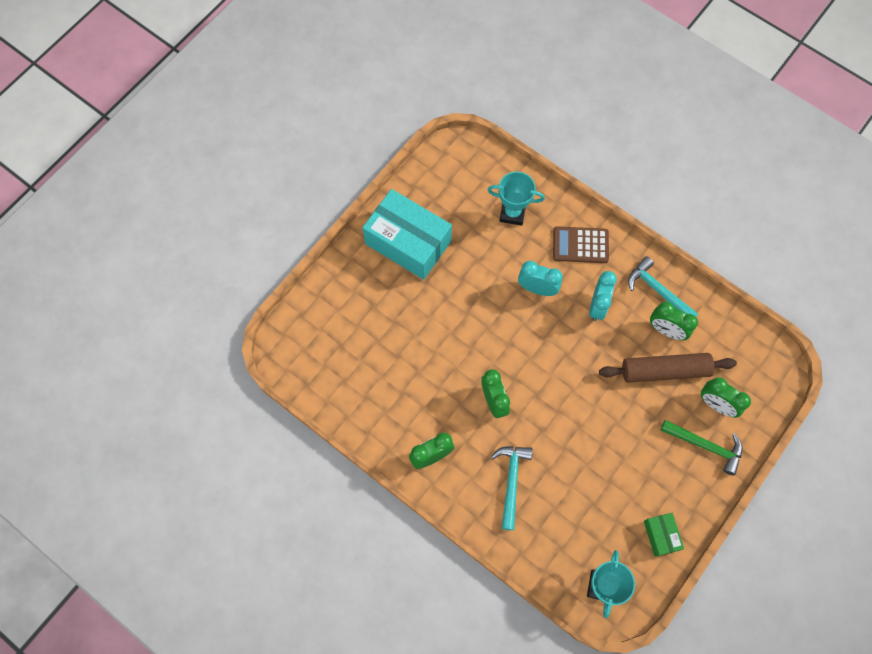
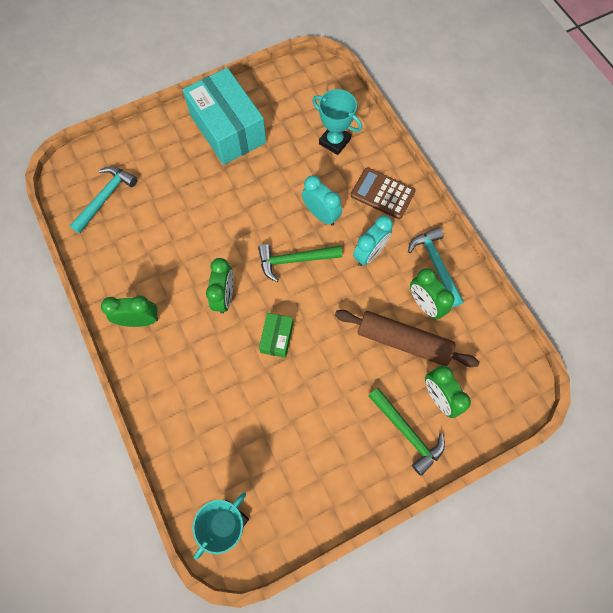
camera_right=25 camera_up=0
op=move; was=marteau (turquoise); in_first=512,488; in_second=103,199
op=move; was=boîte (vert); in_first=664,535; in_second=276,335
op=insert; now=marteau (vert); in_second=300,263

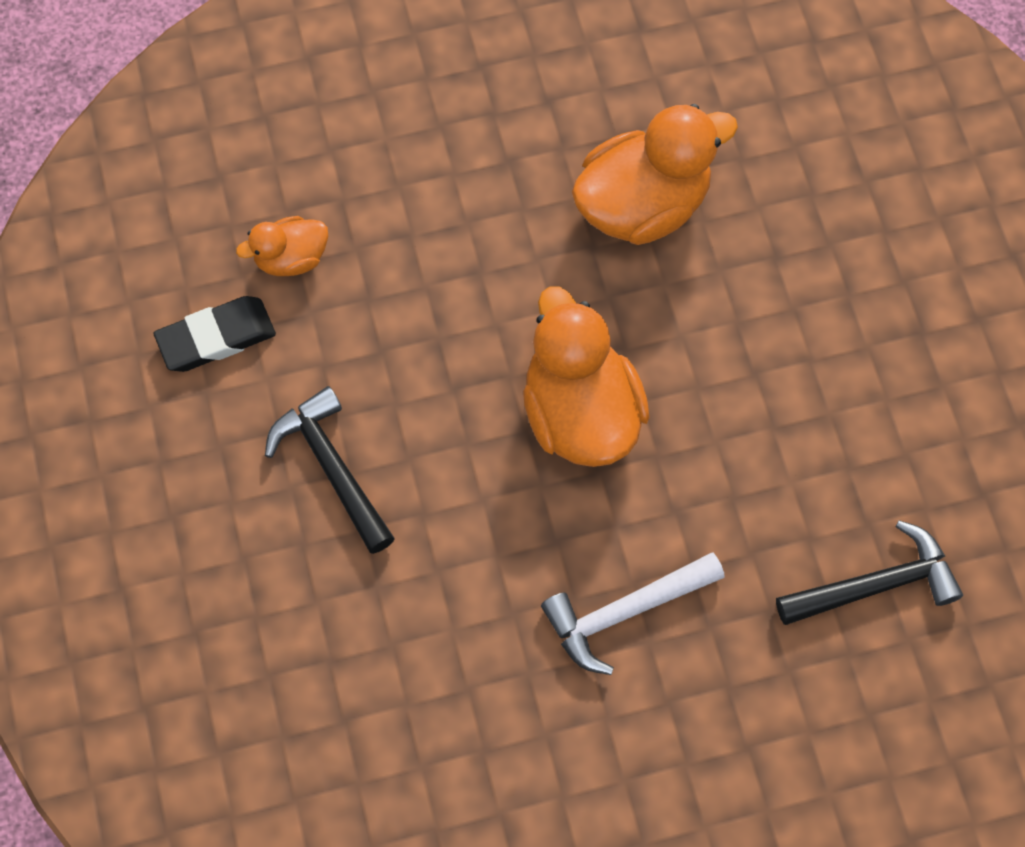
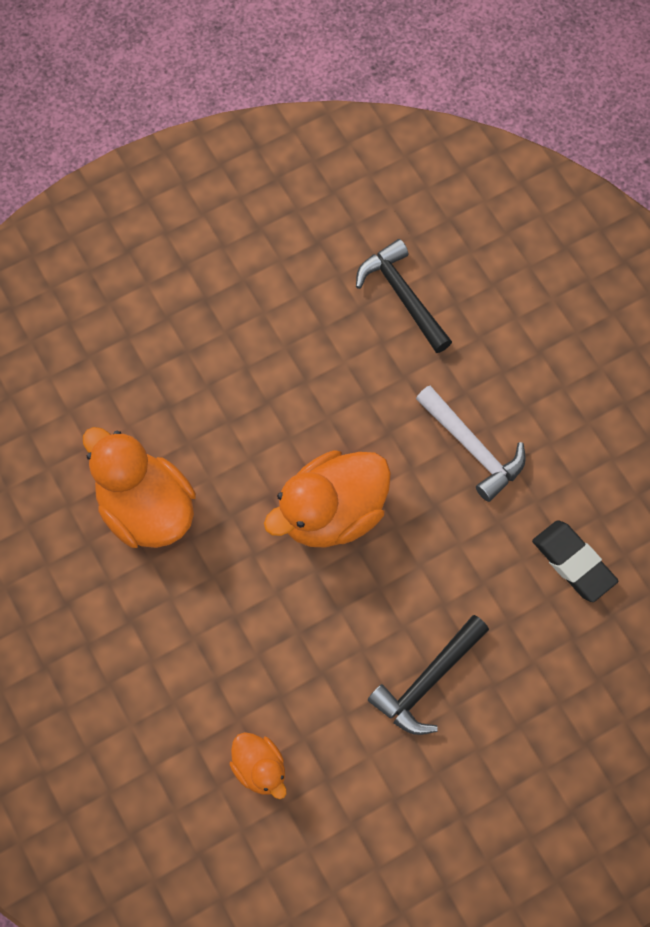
camera_right=-105 camera_up=0
op=move; was=gomme (noir); in_first=215,334; in_second=575,561

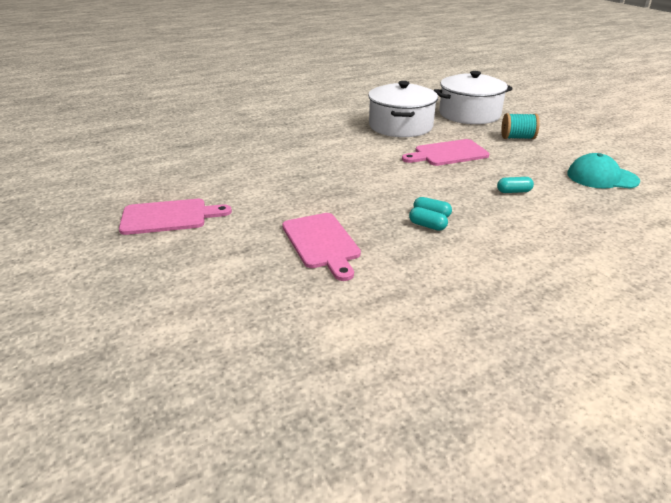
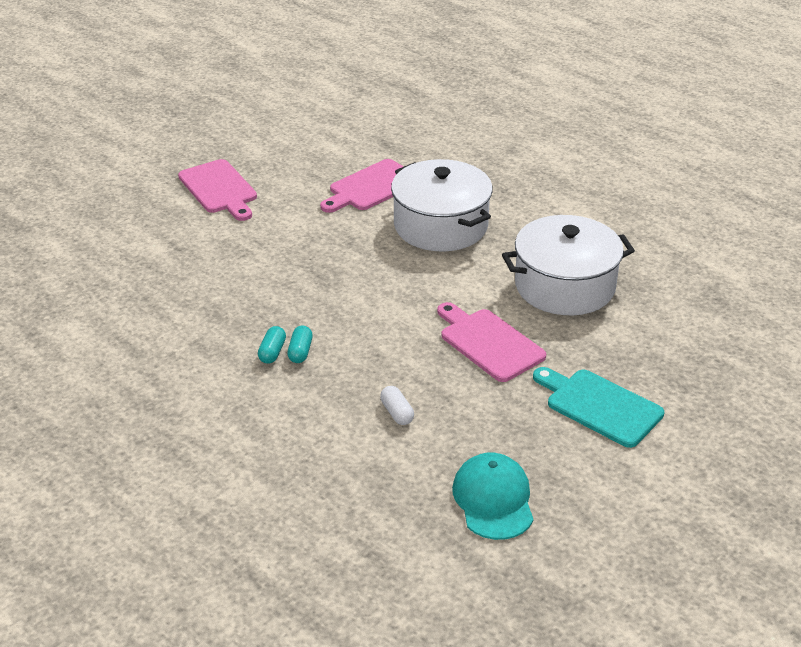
camera_right=70 camera_up=5
op=move; was=planche à découper (rose); in_first=321,247; in_second=362,186
op=move; was=marmite (blanc); in_first=473,97; in_second=442,205
op=recolor; was=gélule (turquoise); now=gélule (blanc); in_first=515,185; in_second=397,405
op=replace; was=bobine (turquoise); now=planche à découper (turquoise); in_first=520,126; in_second=598,407

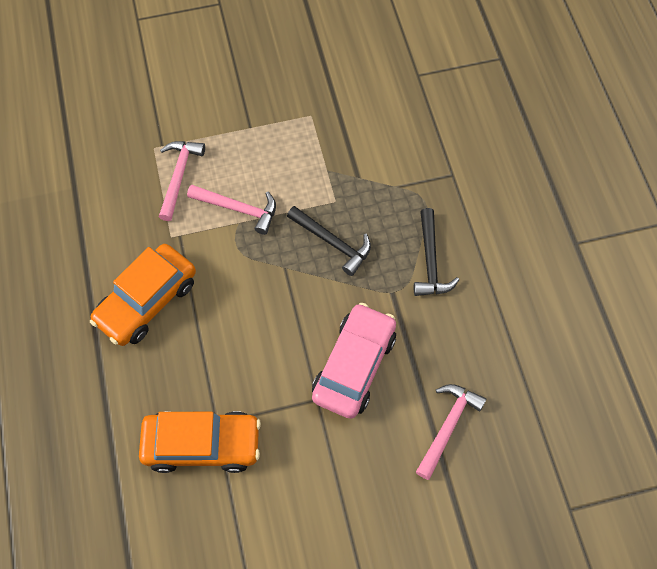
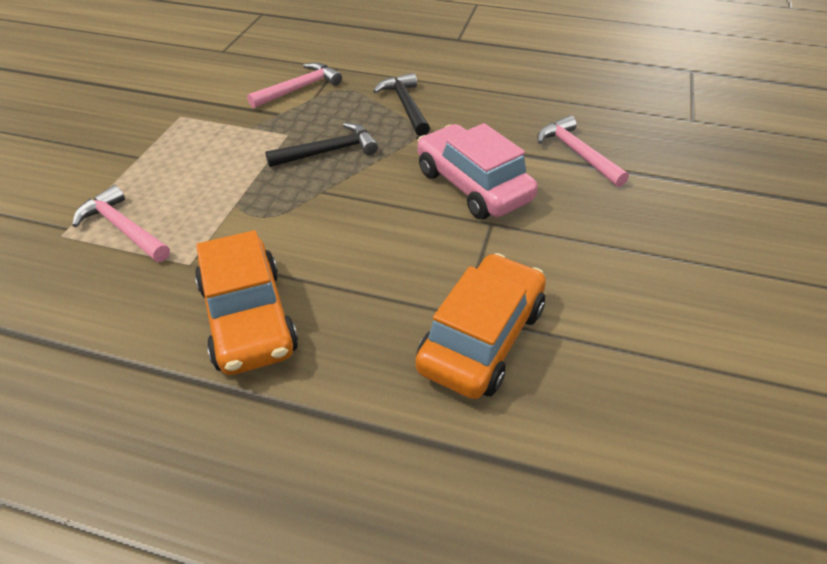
camera_right=-60 camera_up=-20
op=move; was=marteau (rose); in_first=231,209; in_second=294,85
op=rotate; was=marteau (noir); in_first=436,252; in_second=401,104; clockwise=-135

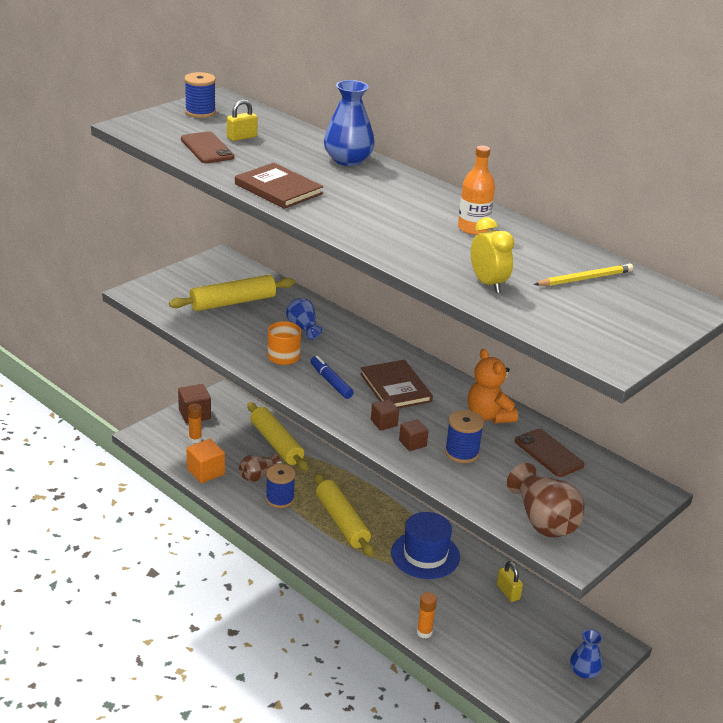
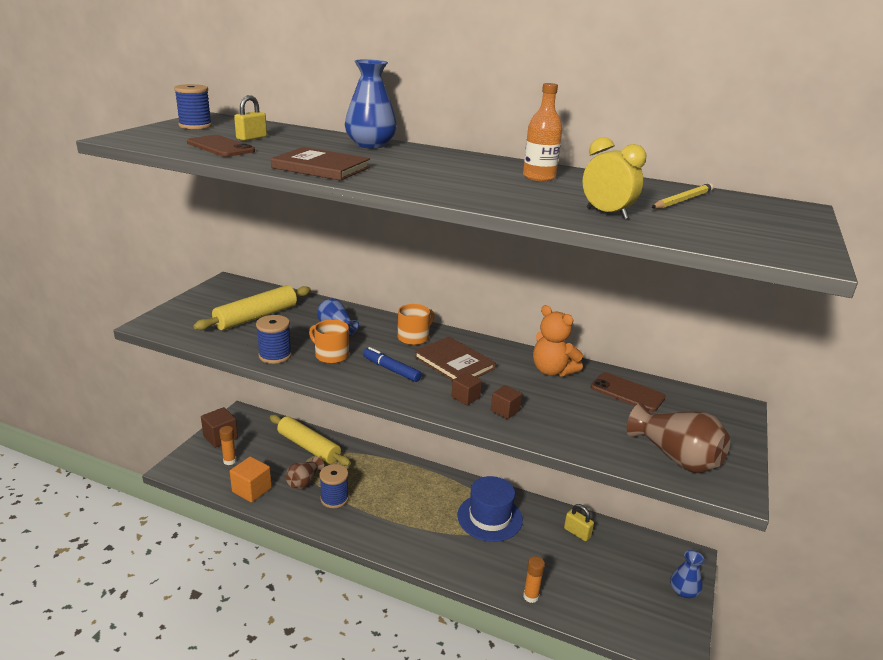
camera_right=-20 camera_up=-5
op=delete; was=rouleau à pâtisserie (jaune); in_first=344,515
op=move; was=bobine (bleu); in_first=464,436; in_second=274,339
op=insert; now=tasse (orange); in_second=416,324

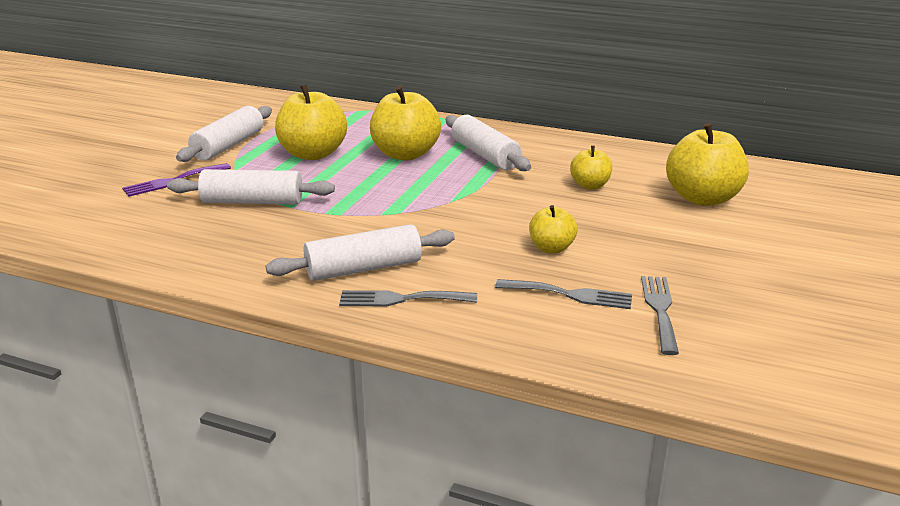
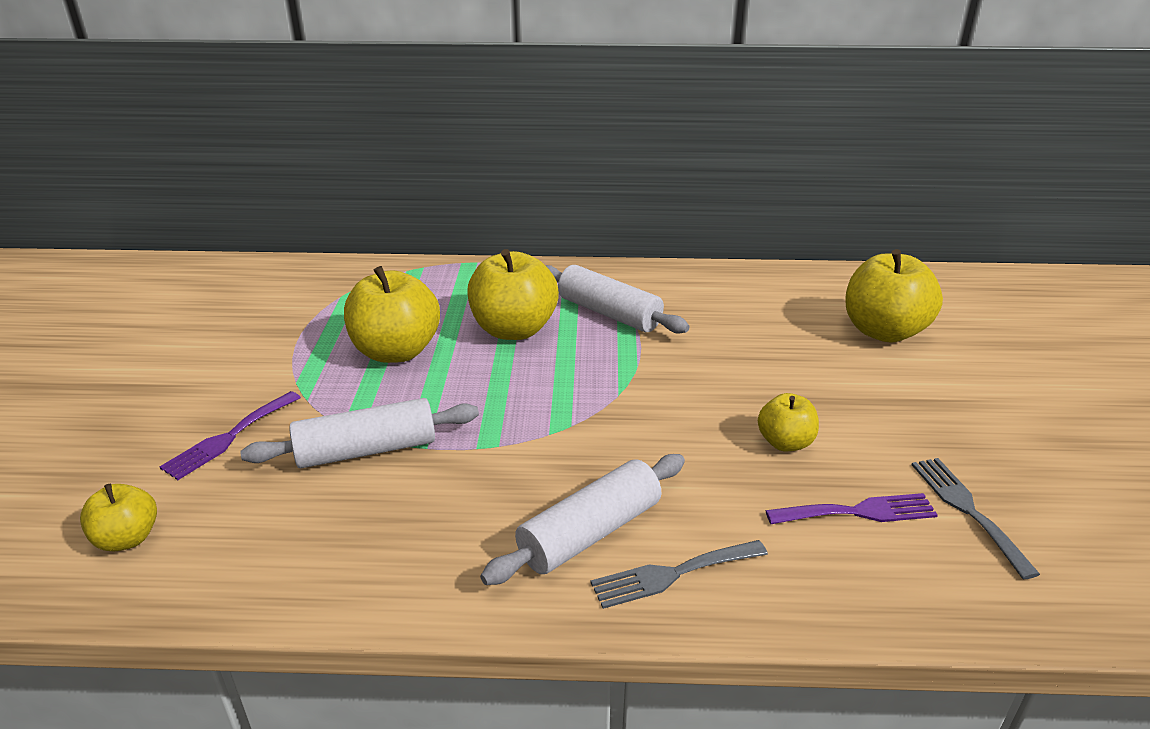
camera_right=-20 camera_up=5
op=delete; was=rouleau à pâtisserie (blanc); in_first=224,134
op=recolor; was=fourchette (gris); now=fourchette (violet); in_first=563,294; in_second=851,508
op=move; was=pomme (jaune); in_first=591,167; in_second=118,517

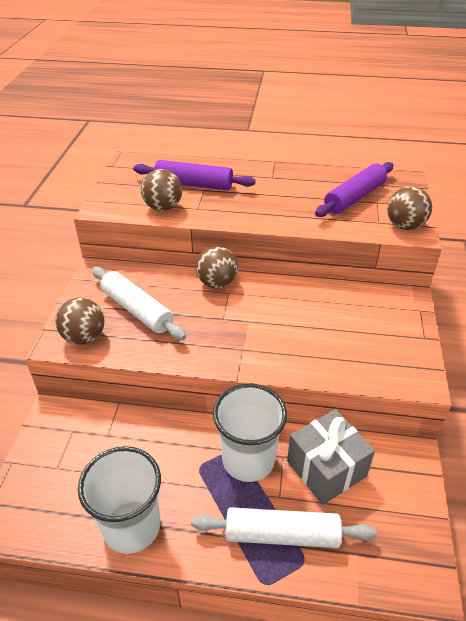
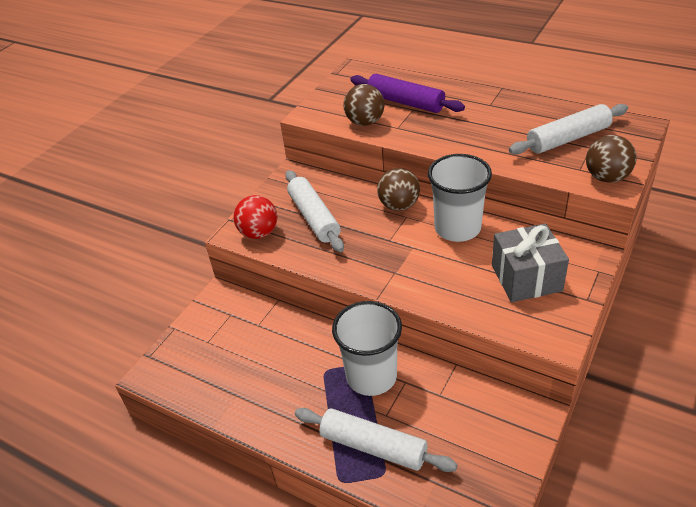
camera_right=25 camera_up=0
op=recolor; was=balle (marron); now=balle (rouge); in_first=79,321; in_second=255,217
op=move; was=gobelet (blanc); in_first=119,500; in_second=460,198
op=move; was=cadeau (gris); in_first=331,457; in_second=530,262
op=recolor; was=rouleau à pâtisserie (violet); now=rouleau à pâtisserie (blanc); in_first=354,189; in_second=568,129

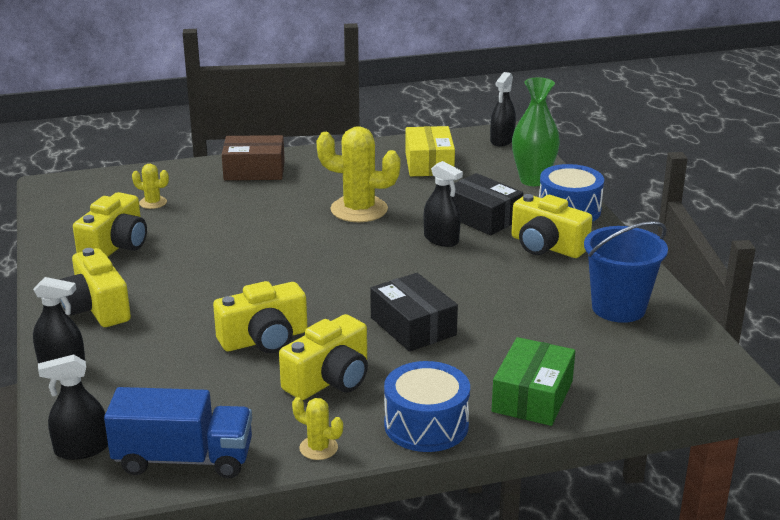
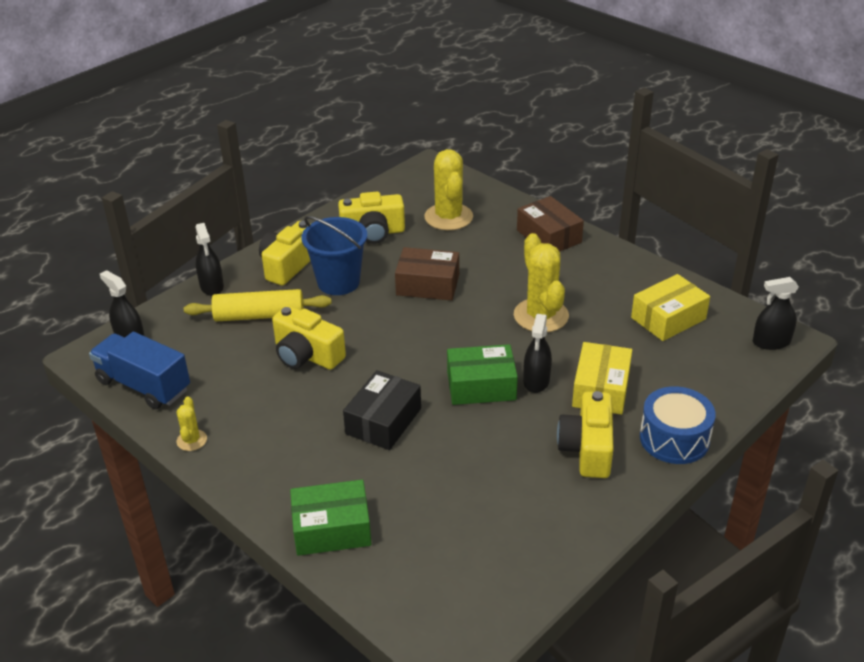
camera_right=60 camera_up=10
op=rotate; was=camion (bleu); in_first=178,432; in_second=139,370; clockwise=150
op=resize; was=cactus (jaune); in_first=150,186; in_second=448,189; ratio=2.06
op=delete; was=appareil photo (jaune); in_first=323,357
op=delete; was=tambour (bleu); in_first=427,406
op=recolor; was=boîte (noir); now=boîte (jaune); in_first=486,204; in_second=602,378
op=delete; was=vase (vert); in_first=536,131
op=move; was=seau (bleu); in_first=626,272; in_second=334,255
op=insert; now=rouleau à pâtisserie (jaune); in_second=258,305
op=insert; now=boîte (marron); in_second=427,274
op=insert; now=boîte (vert); in_second=482,374

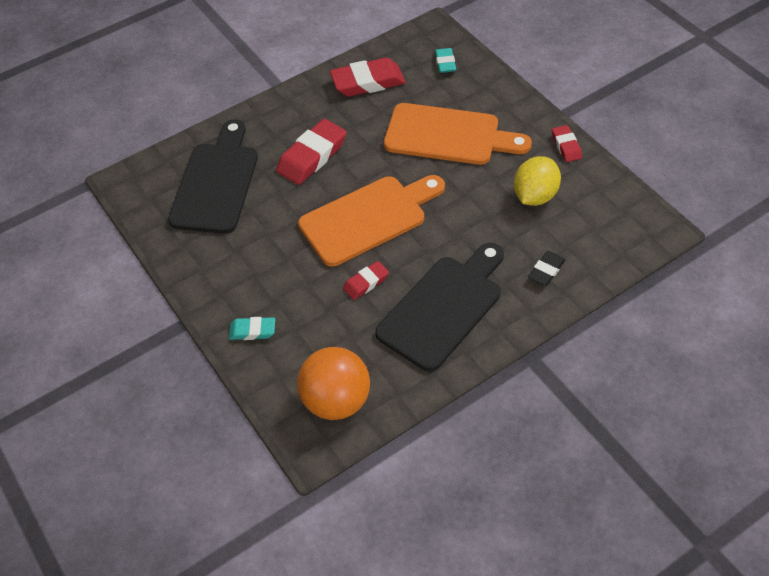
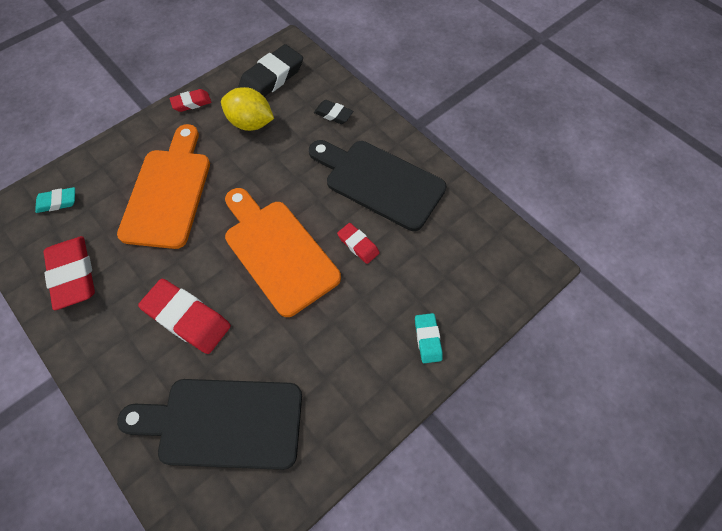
camera_right=-100 camera_up=10
op=delete; was=balle (orange); in_first=333,383
op=insert; now=gomme (noir); in_second=270,70

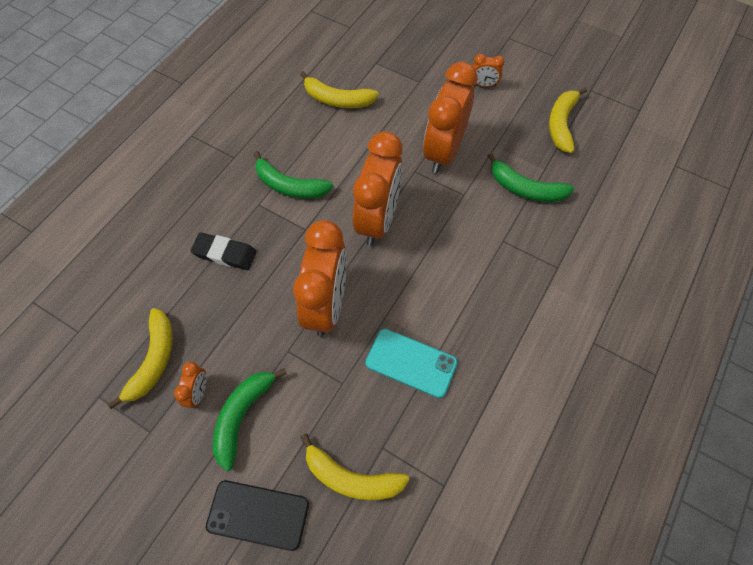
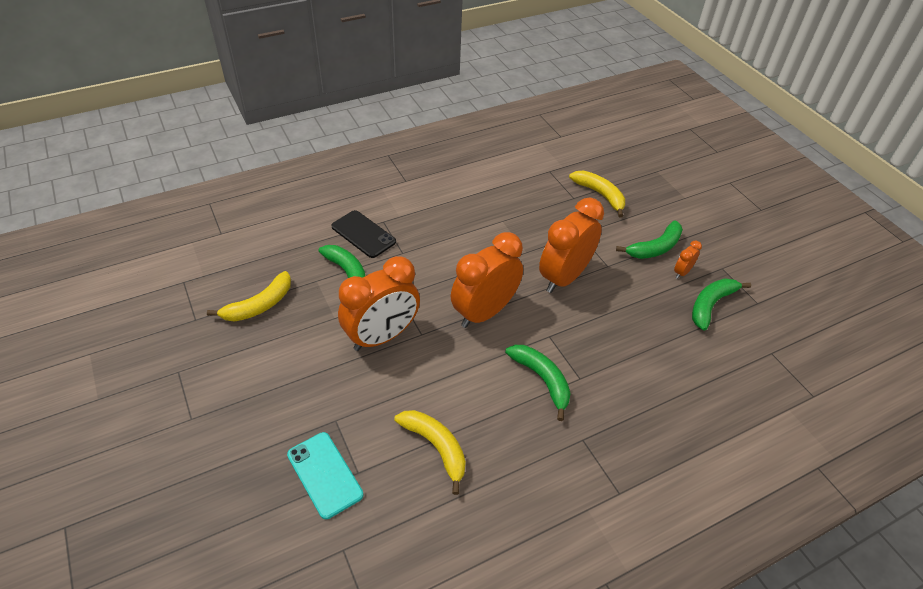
camera_right=-150 camera_up=-15
op=recolor; was=banane (jaune); now=banane (vert); in_first=140,358; in_second=721,305
op=delete; was=gomme (noir); in_first=223,251
op=move; was=téléphone (noir); in_first=257,515; in_second=363,234
op=move; was=téléphone (turquoise); in_first=411,363; in_second=325,475
op=delete; was=réveil (orange); in_first=488,70

